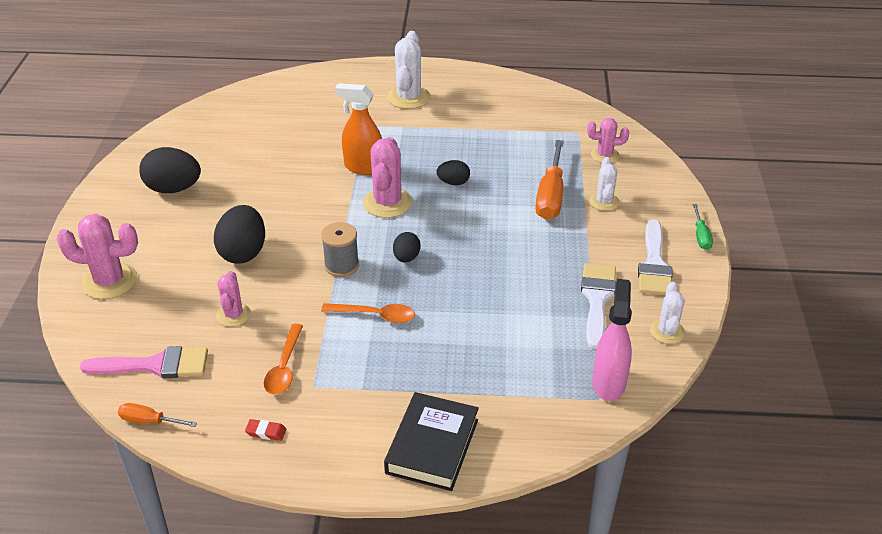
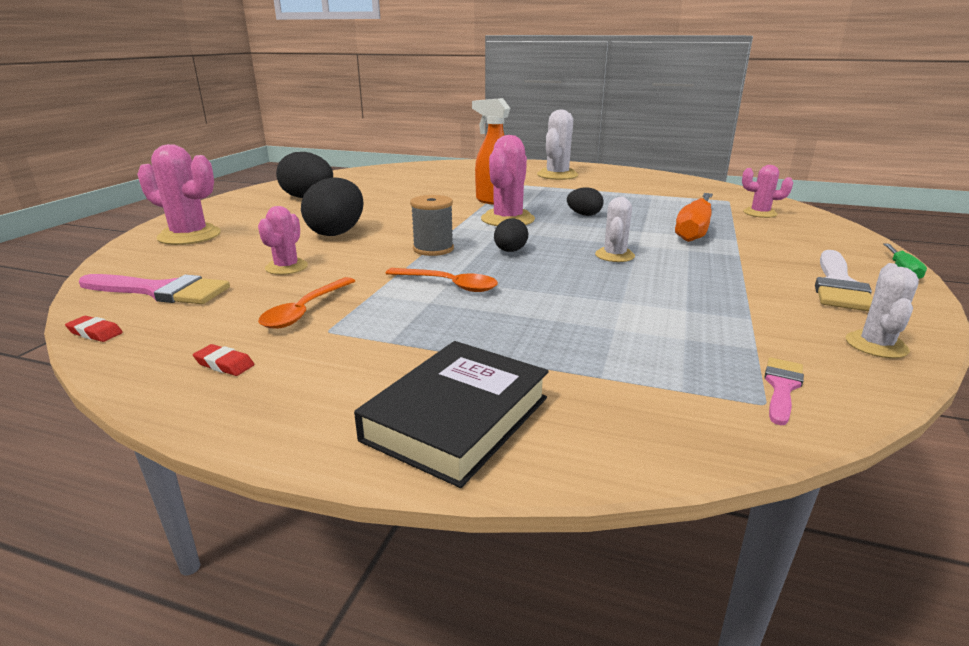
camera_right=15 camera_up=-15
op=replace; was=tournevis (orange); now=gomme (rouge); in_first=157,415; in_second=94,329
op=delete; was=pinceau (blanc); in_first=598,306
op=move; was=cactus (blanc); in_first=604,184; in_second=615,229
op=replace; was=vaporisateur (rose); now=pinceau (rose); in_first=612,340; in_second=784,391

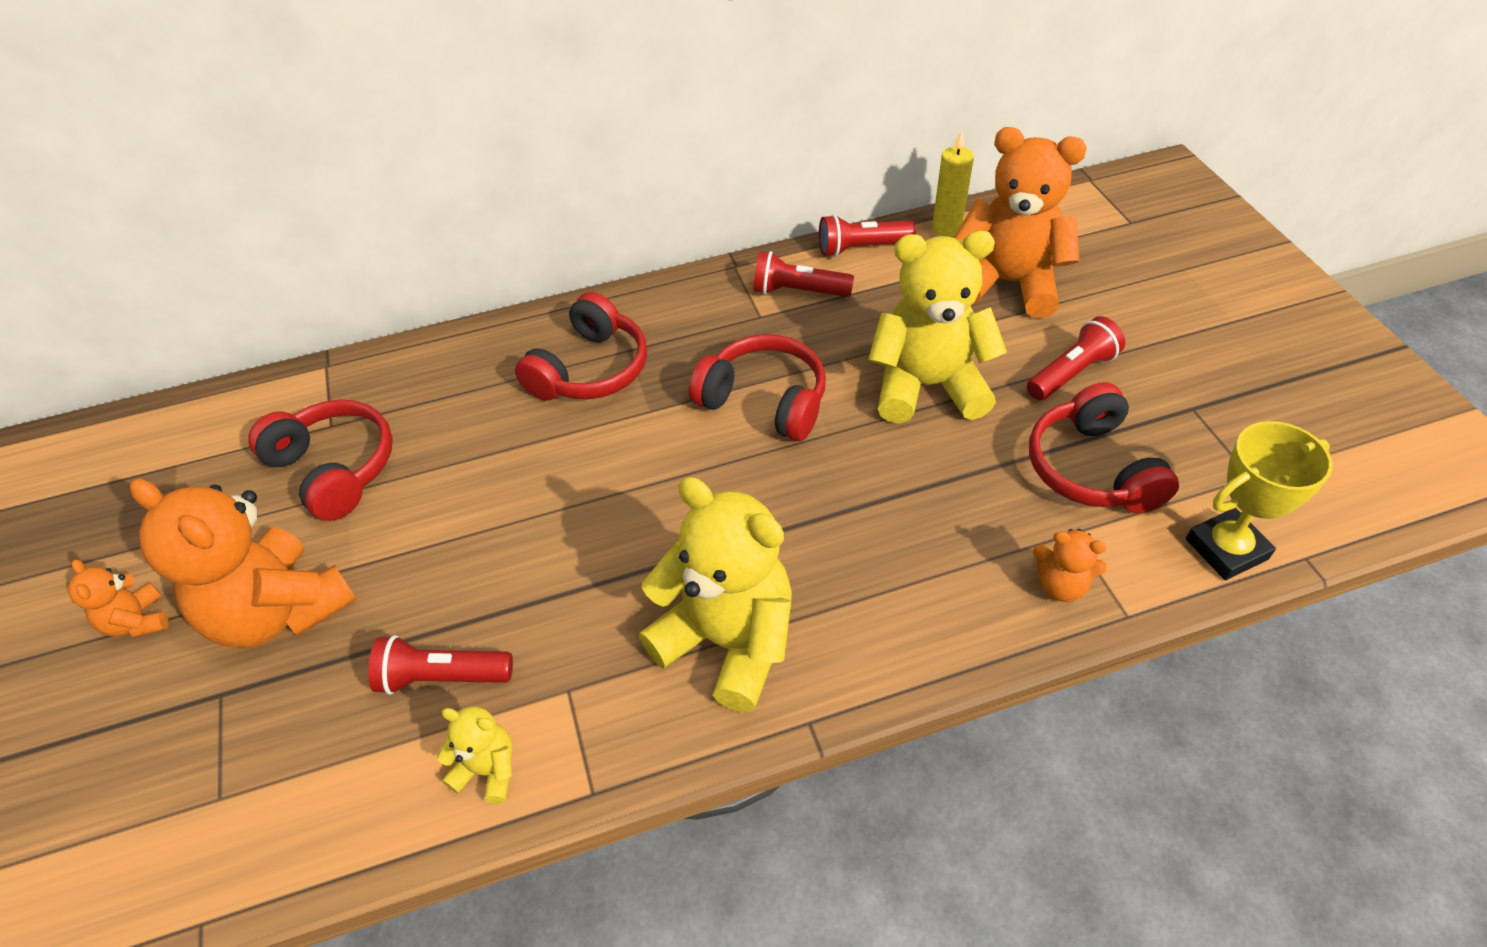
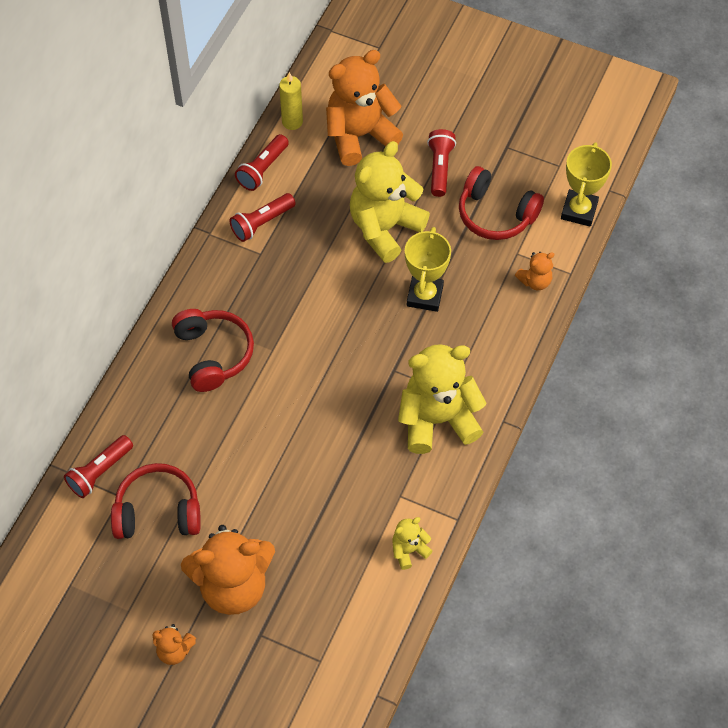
camera_right=-50 camera_up=10
op=move; was=lampe de poche (rouge); in_first=440,665; in_second=98,466
op=delete; was=casque audio (rouge); in_first=757,387
op=insert; now=trophée (jaune); in_second=428,269

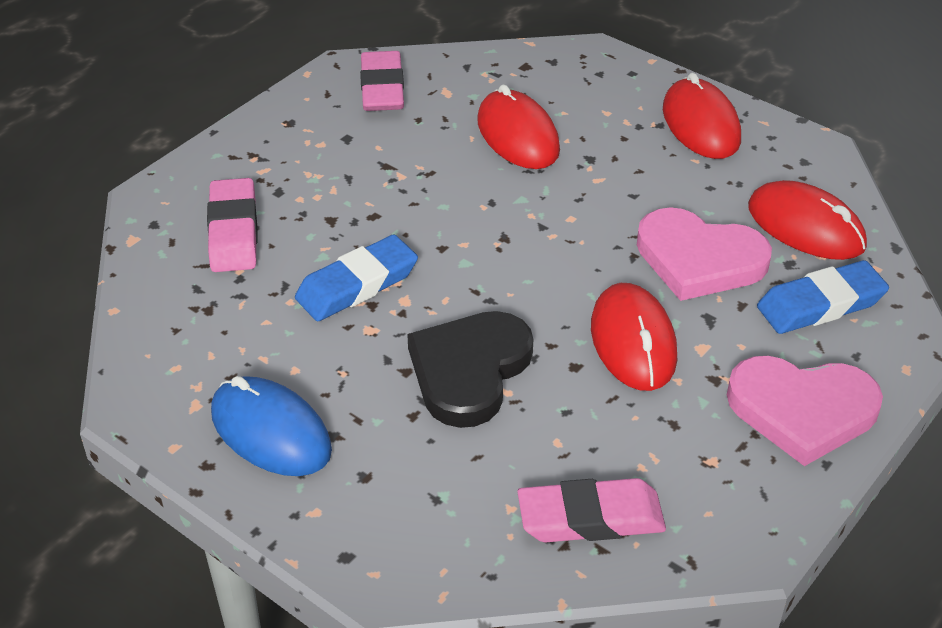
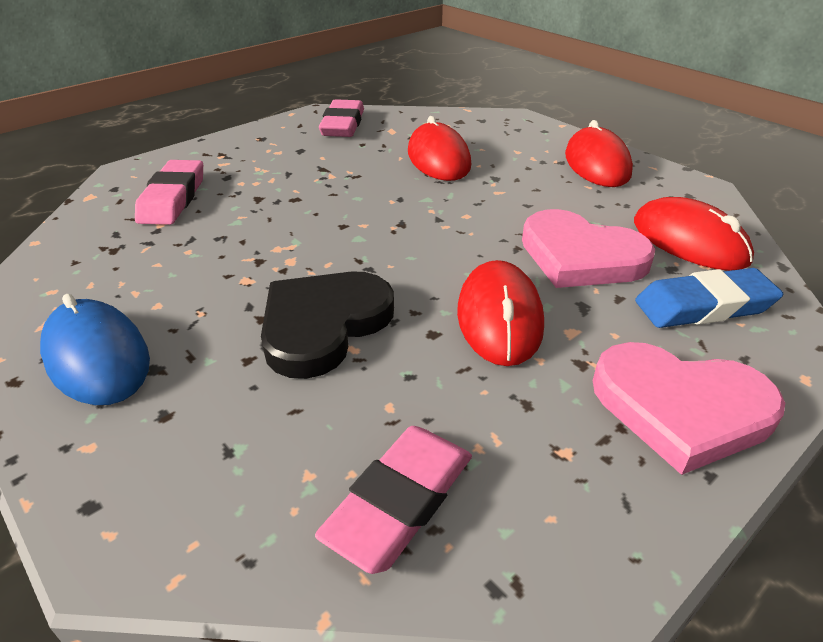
camera_right=10 camera_up=-5
op=delete; was=gomme (bleu); in_first=356,278
op=rotate; was=gomme (rose); in_first=591,510; in_second=393,500; clockwise=-60

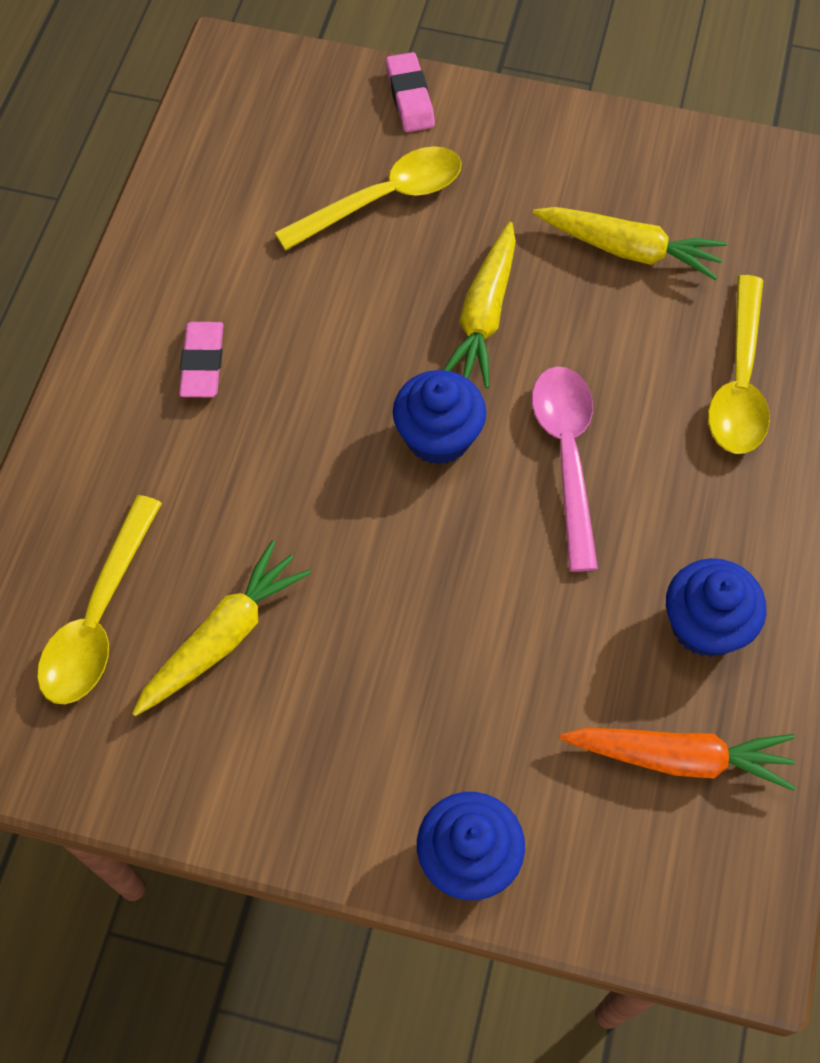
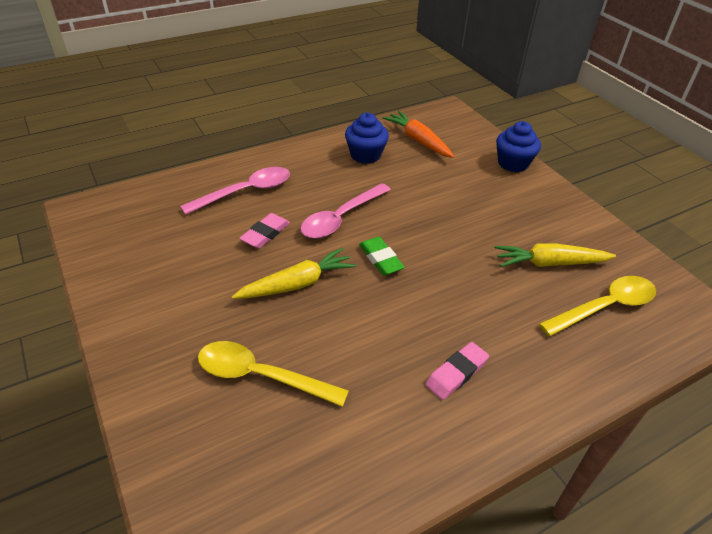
camera_right=-135 camera_up=-20
op=move; was=gomme (rose); in_first=410,92; in_second=264,231
op=replace; was=muffin (bleu); now=gomme (vert); in_first=439,417; in_second=382,256
op=delete; was=carotte (jaune); in_first=630,244
op=recolor; was=cuillère (jaune); now=cuillère (rose); in_first=739,364; in_second=235,191

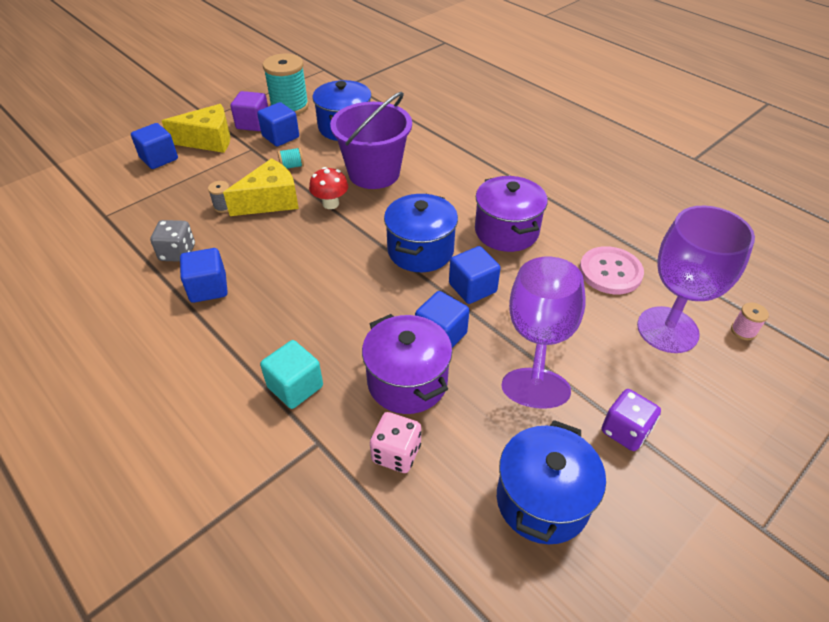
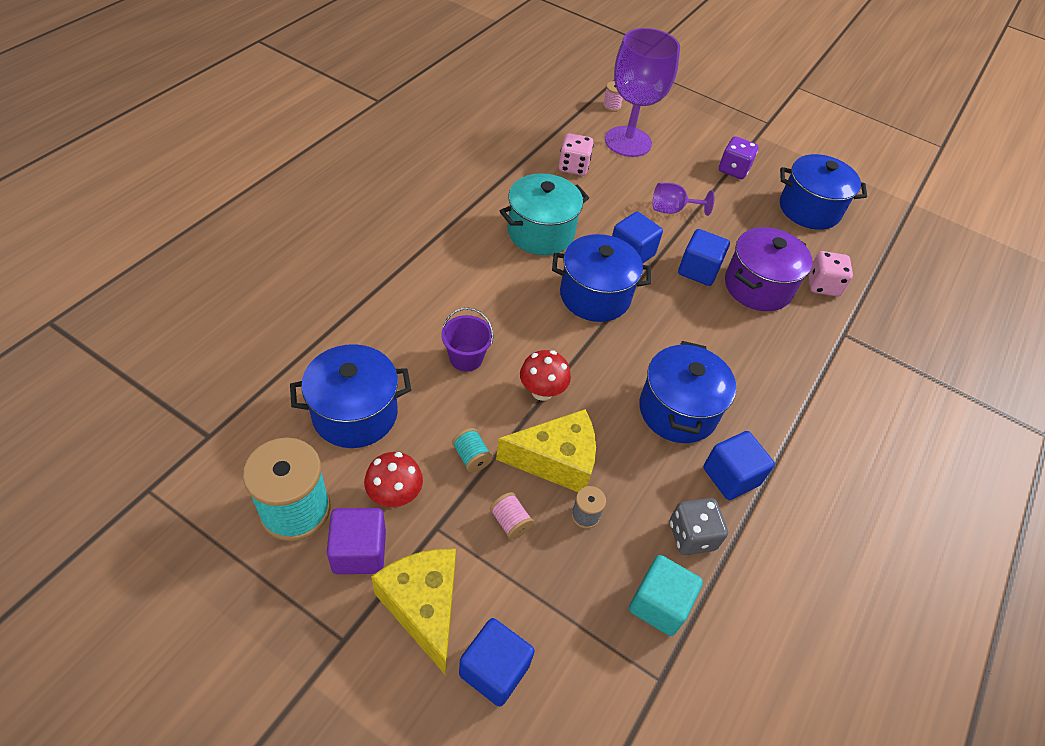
camera_right=-110 camera_up=5
op=rotate; was=fromage (jaune); in_first=261,187; in_second=546,450; clockwise=135
op=replace; was=cube (bleu); now=champignon (rouge); in_first=278,124; in_second=393,479
op=move; was=cube (turquoise); in_first=291,374; in_second=666,595
op=resize; was=seau (violet); in_first=371,140; in_second=467,340; ratio=0.48
op=recolor; was=marmite (violet); now=marmite (turquoise); in_first=511,214; in_second=544,214
op=resize; was=verre à pied (violet); in_first=543,333; in_second=684,199; ratio=0.48
op=replace; was=bouton (rose); now=dé (rose); in_first=611,270; in_second=576,154
op=insert; now=bobine (rose); in_second=512,516
op=insert; now=marmite (bleu); in_second=687,392

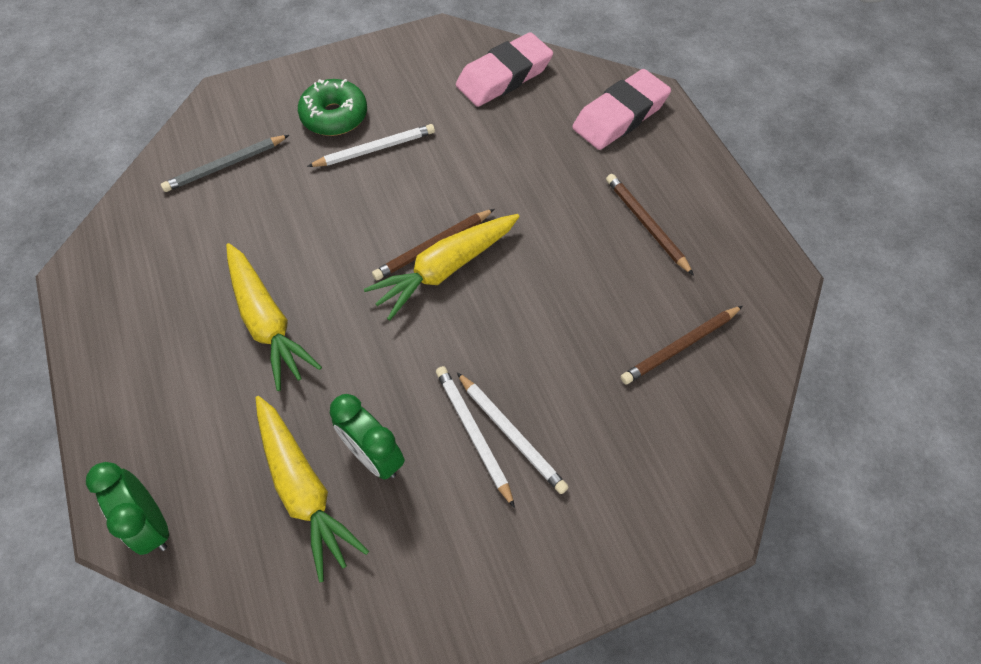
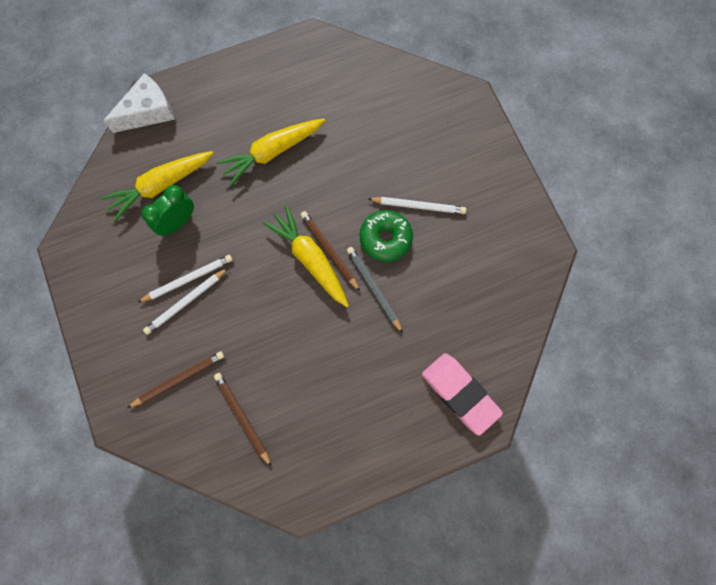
camera_right=90 camera_up=15
op=replace; was=réveil (vert); now=fromage (blanc); in_first=127,508; in_second=139,103
op=move; was=crayon (gris); in_first=225,163; in_second=375,290
op=move; was=beignet (vert); in_first=332,107; in_second=386,236
op=rotate; was=crayon (blanc); in_first=371,145; in_second=417,205; clockwise=-60
op=delete; was=gomme (rose); in_first=504,69
op=move; was=crayon (marron); in_first=650,224; in_second=175,379

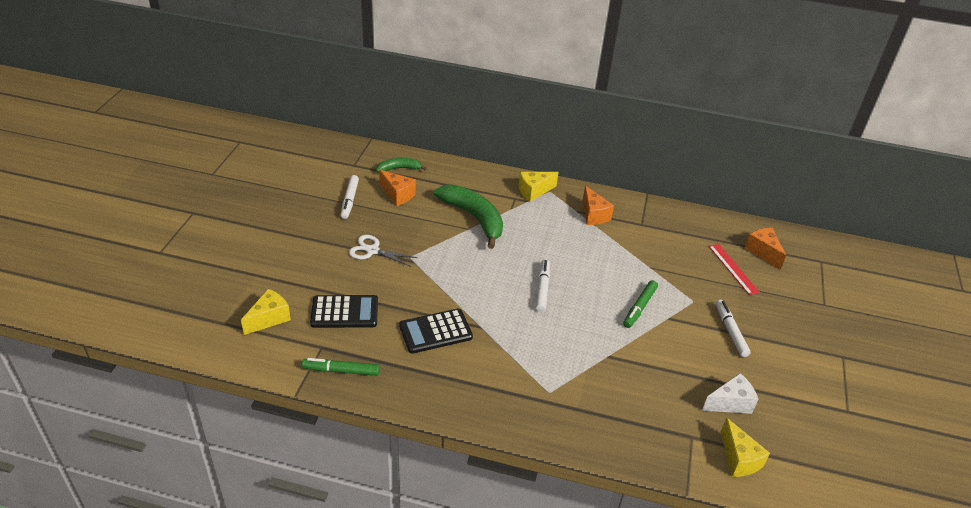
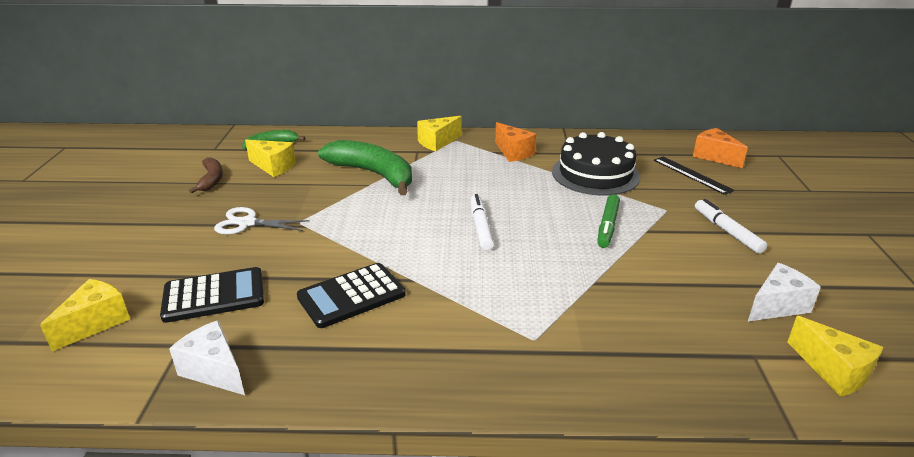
camera_right=-10 camera_up=-10
op=replace; was=feutre (vert); now=fromage (blanc); in_first=341,367; in_second=207,357
op=replace; was=feutre (blanc); now=banane (marron); in_first=350,197; in_second=206,175
op=recolor; was=fromage (orange); now=fromage (jaune); in_first=397,188; in_second=270,158
op=recolor; was=règle (rouge); now=règle (noir); in_first=734,269; in_second=694,175
op=insert; now=gâteau (noir); in_second=596,164

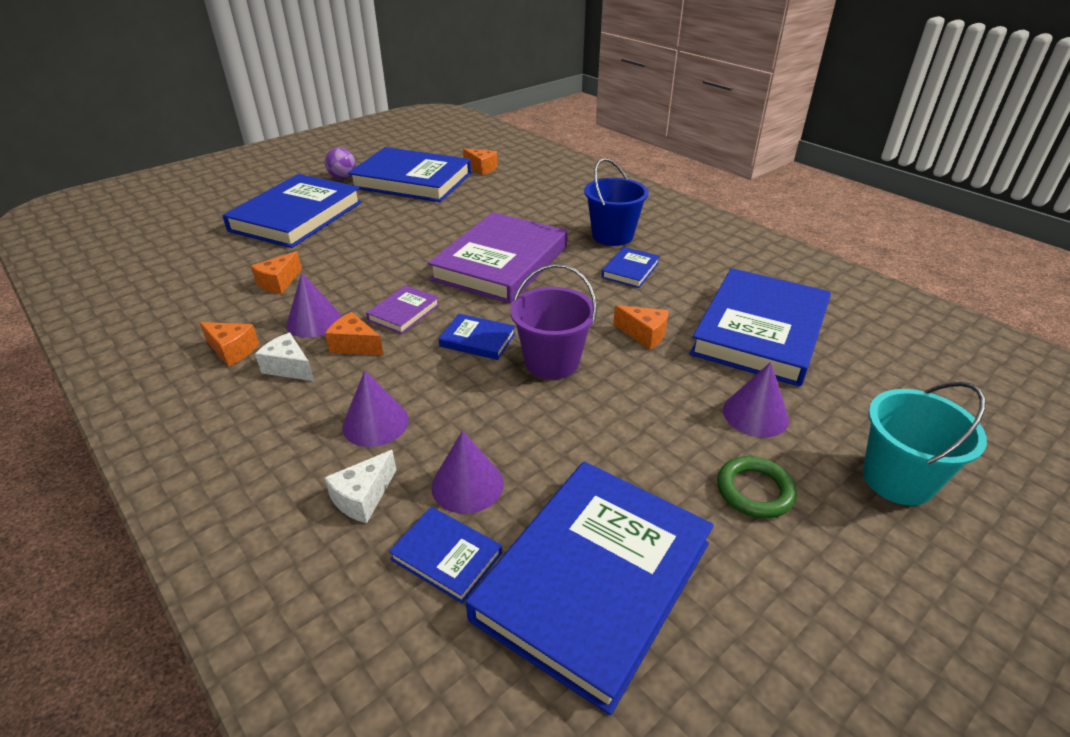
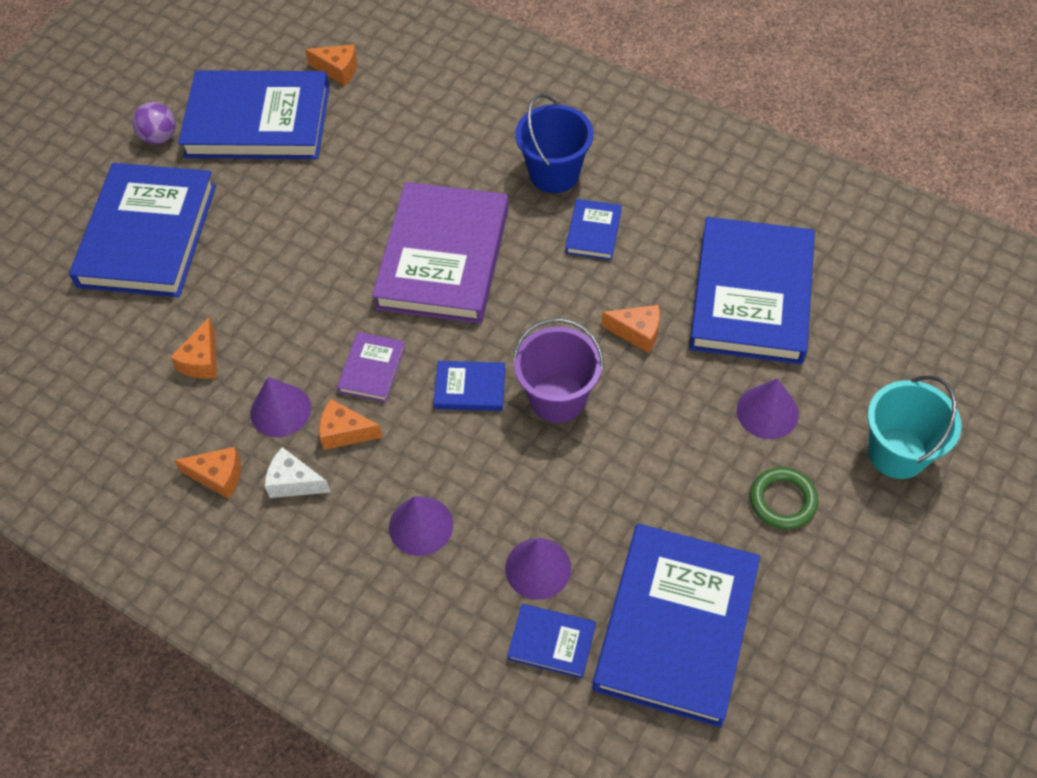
camera_right=-15 camera_up=20
op=delete; was=fromage (blanc); in_first=360,486

